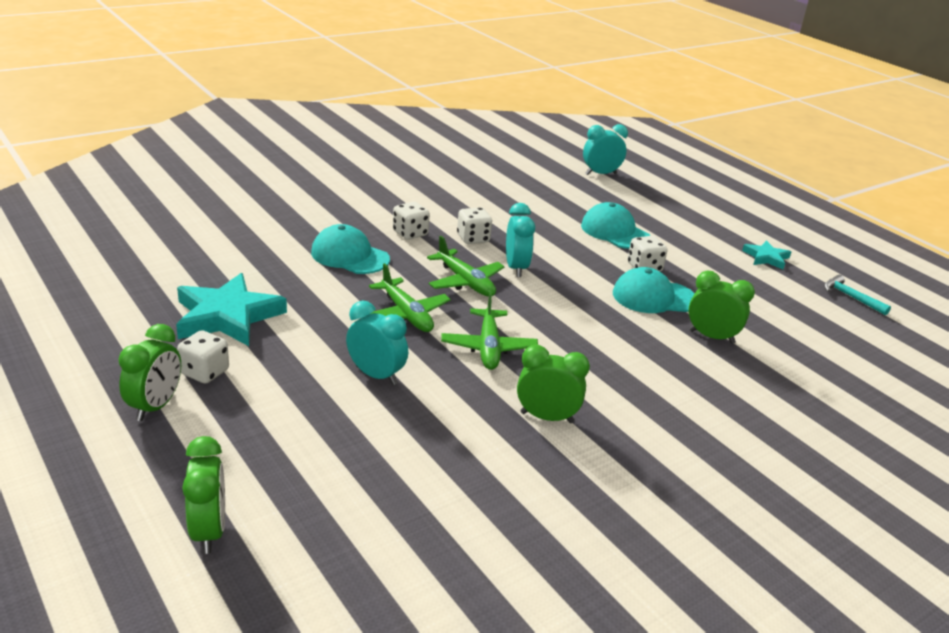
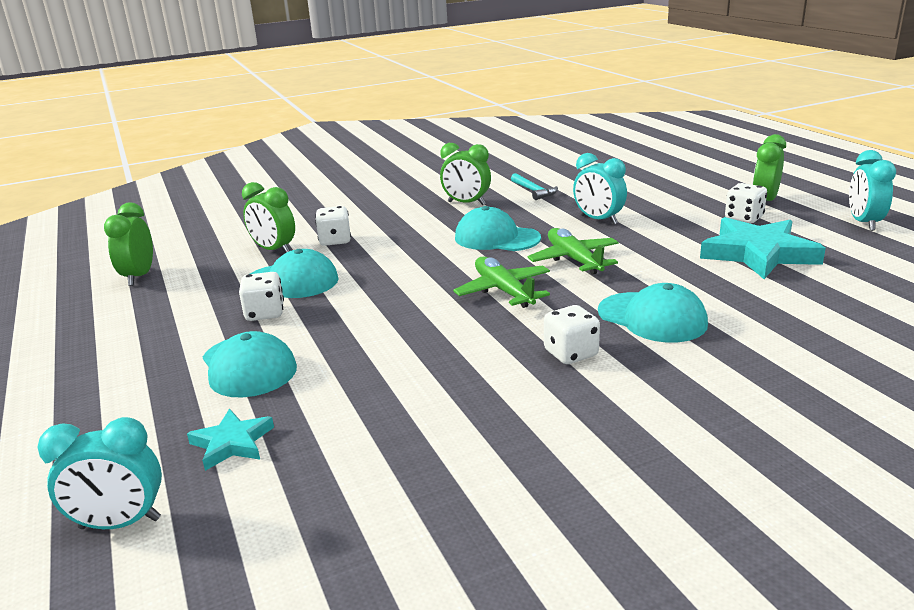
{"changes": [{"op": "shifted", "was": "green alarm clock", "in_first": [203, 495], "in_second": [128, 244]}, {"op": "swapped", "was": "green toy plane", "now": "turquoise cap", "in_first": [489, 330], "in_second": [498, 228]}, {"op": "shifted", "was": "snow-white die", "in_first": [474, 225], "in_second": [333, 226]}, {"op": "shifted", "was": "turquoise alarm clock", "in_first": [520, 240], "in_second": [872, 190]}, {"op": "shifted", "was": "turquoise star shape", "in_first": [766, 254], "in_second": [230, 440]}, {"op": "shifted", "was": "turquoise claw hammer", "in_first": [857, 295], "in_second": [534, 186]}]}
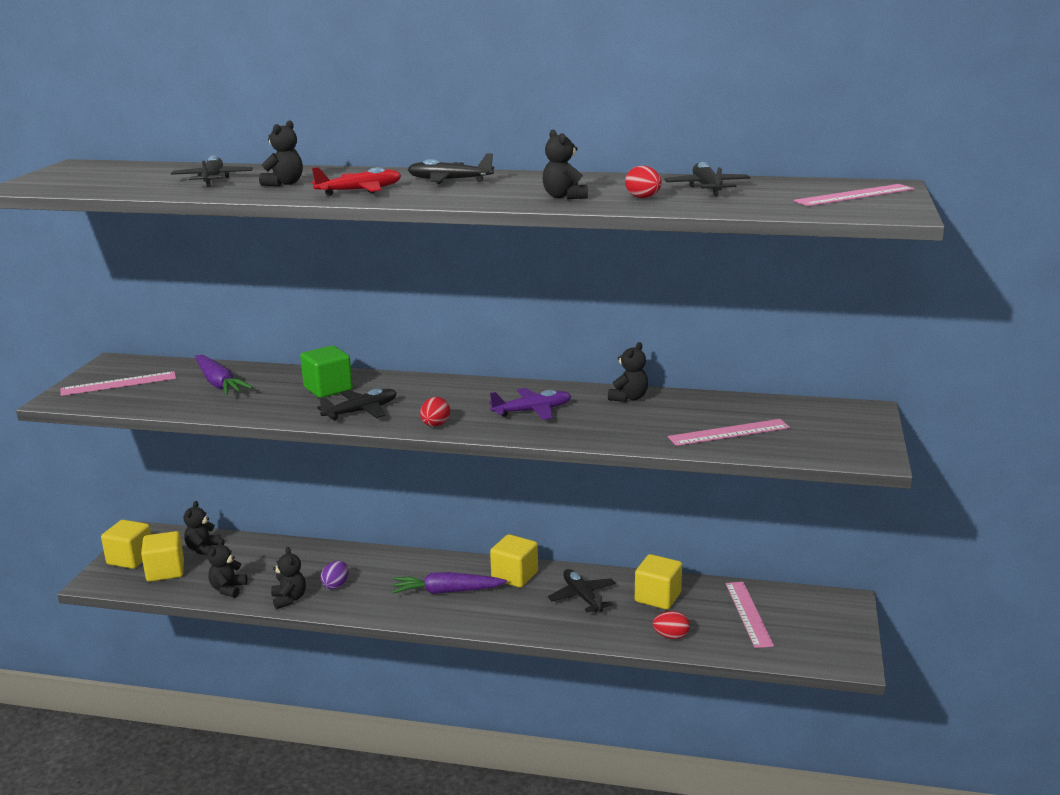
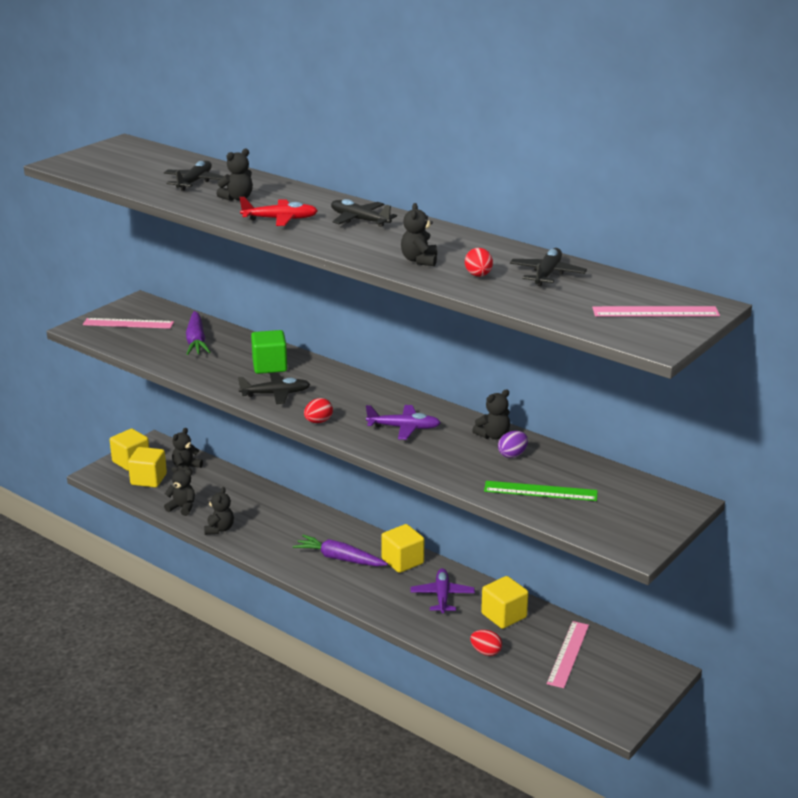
{"changes": [{"op": "rotated", "was": "black teddy bear", "in_first": [227, 568], "in_second": [179, 491], "clockwise": 75}, {"op": "shifted", "was": "violet toy egg", "in_first": [334, 575], "in_second": [513, 444]}, {"op": "repainted", "was": "black toy plane", "now": "violet toy plane", "in_first": [582, 590], "in_second": [442, 591]}, {"op": "repainted", "was": "rosy ruler", "now": "green ruler", "in_first": [729, 432], "in_second": [541, 491]}]}
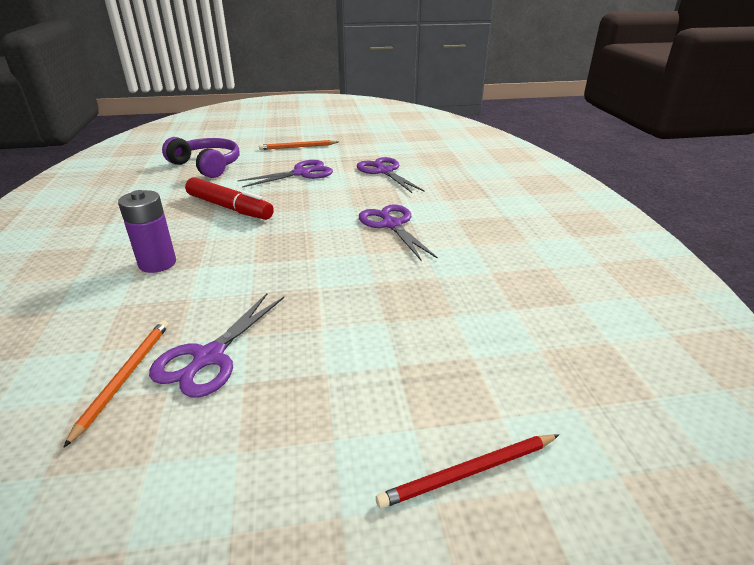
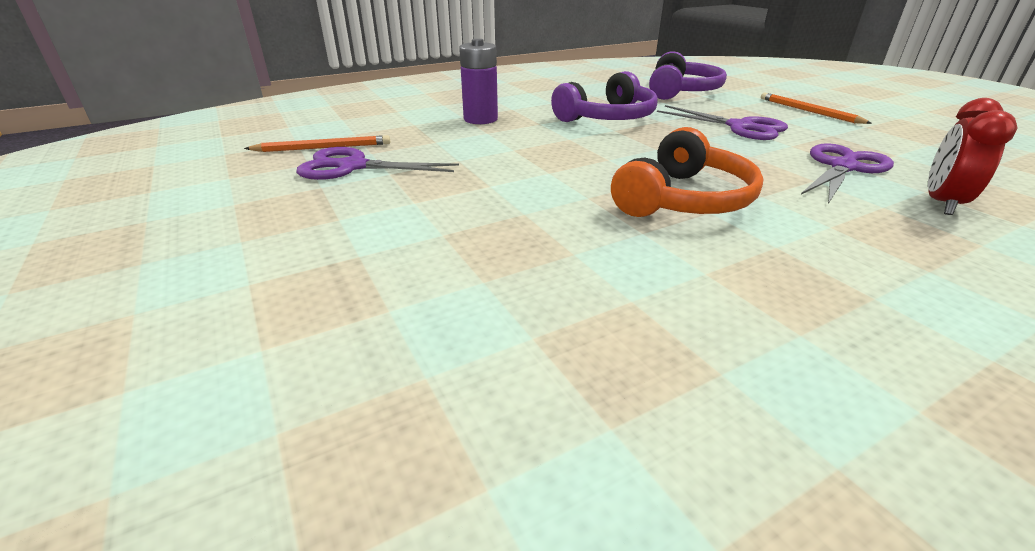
{"changes": [{"op": "swapped", "was": "red marker", "now": "violet over-ear headphones", "in_first": [229, 198], "in_second": [604, 96]}, {"op": "swapped", "was": "violet shears", "now": "orange-coloured over-ear headphones", "in_first": [398, 232], "in_second": [687, 172]}, {"op": "gone", "was": "red lead pencil", "in_first": [467, 471]}, {"op": "new", "now": "red alarm clock", "in_second": [973, 156]}]}
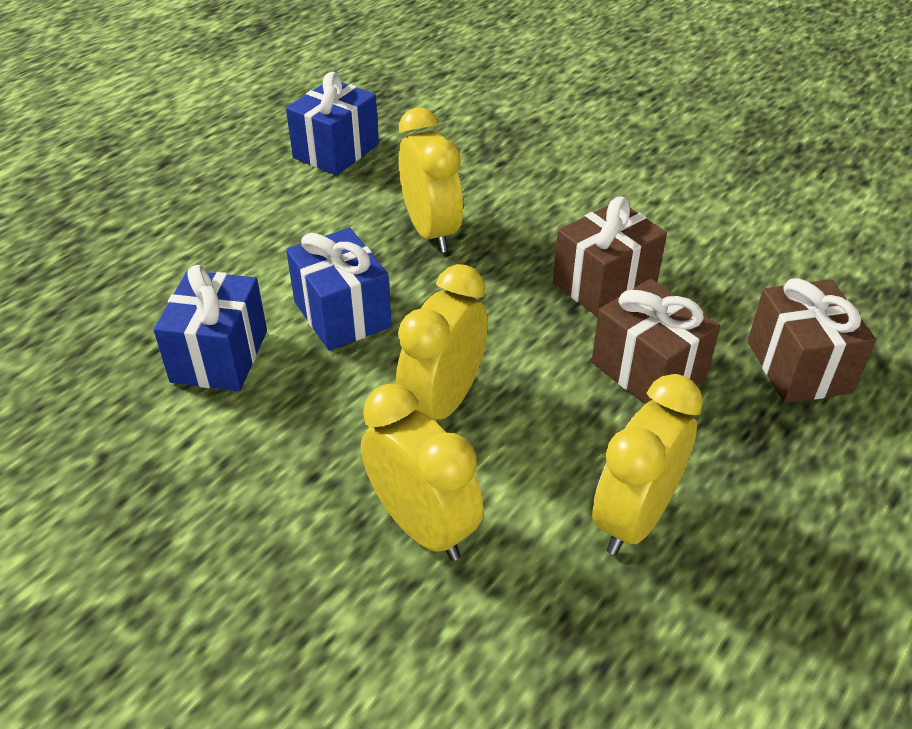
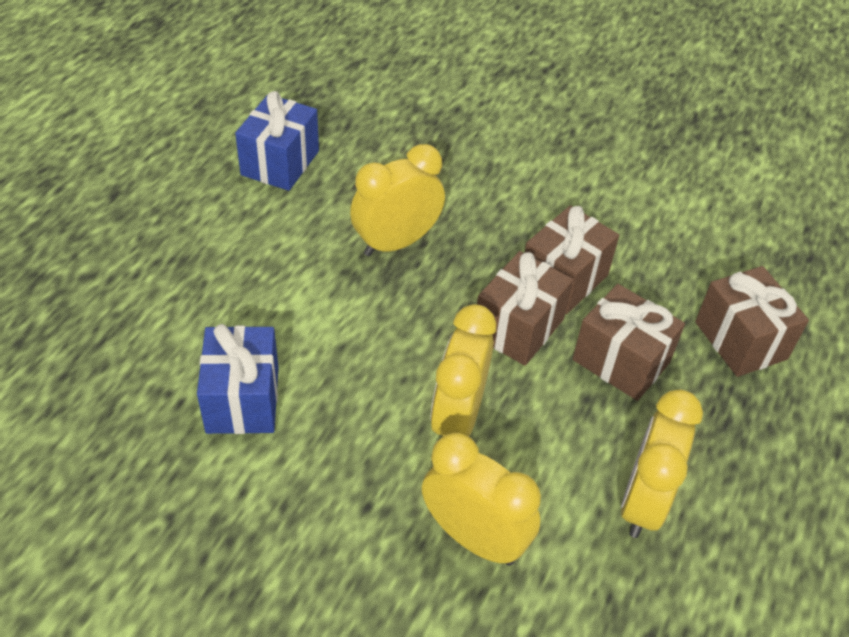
{"changes": [{"op": "gone", "was": "royal blue gift", "in_first": [339, 289]}, {"op": "rotated", "was": "bright yellow alarm clock", "in_first": [431, 180], "in_second": [397, 200], "clockwise": -90}, {"op": "new", "now": "russet gift", "in_second": [525, 308]}]}
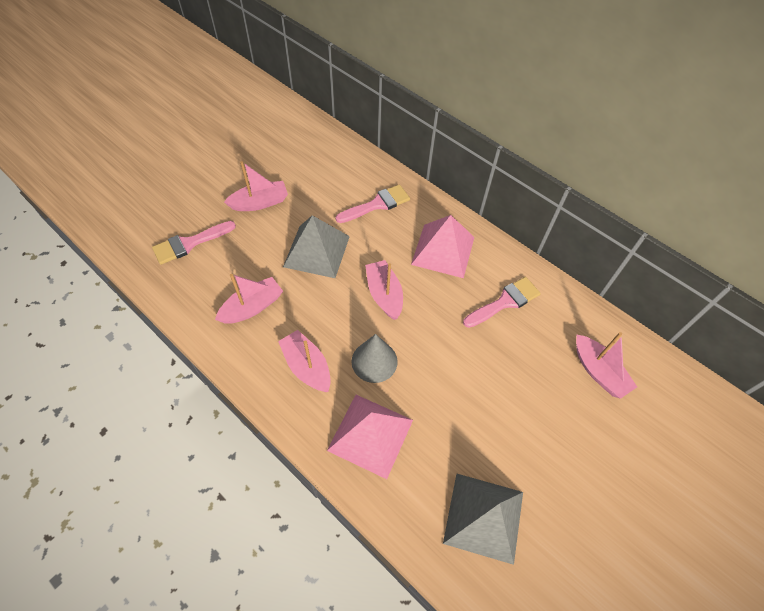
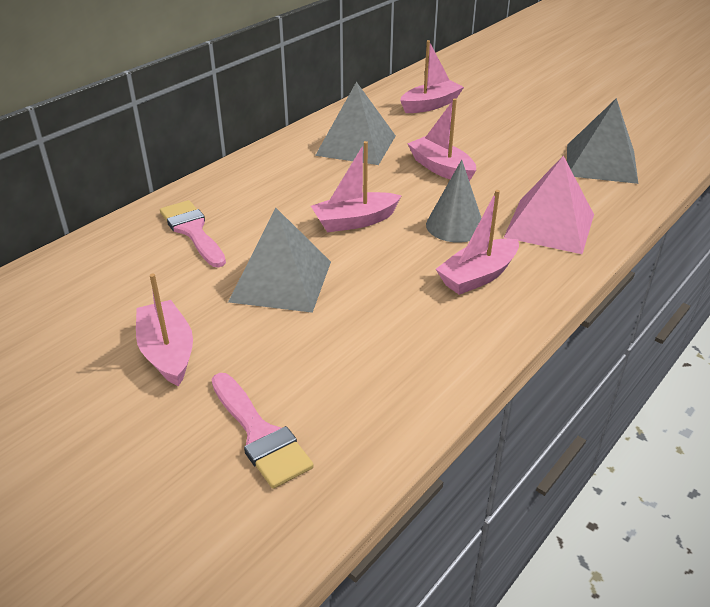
{"changes": [{"op": "shifted", "was": "rosy toy boat", "in_first": [249, 299], "in_second": [441, 140]}, {"op": "gone", "was": "rosy pyramid shape", "in_first": [442, 246]}, {"op": "swapped", "was": "rosy paint brush", "now": "grey pyramid shape", "in_first": [502, 302], "in_second": [355, 123]}]}
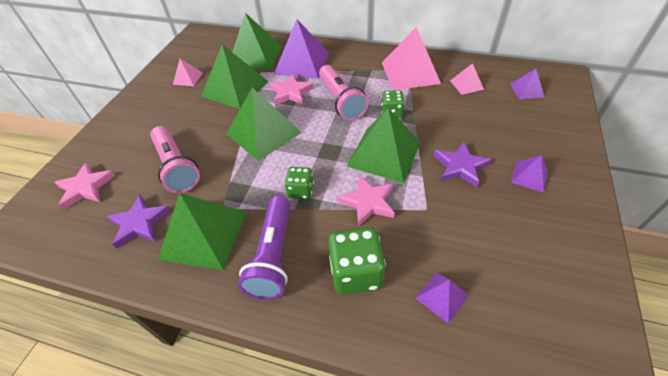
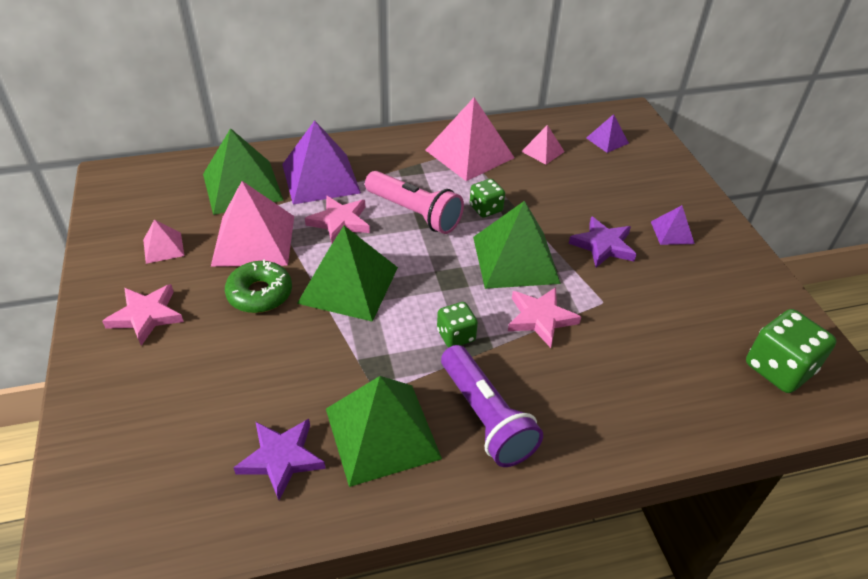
{"changes": [{"op": "shifted", "was": "rosy star shape", "in_first": [85, 186], "in_second": [143, 315]}, {"op": "gone", "was": "rosy flashlight", "in_first": [175, 159]}, {"op": "repainted", "was": "green pyramid shape", "now": "rosy pyramid shape", "in_first": [235, 76], "in_second": [252, 224]}, {"op": "shifted", "was": "green die", "in_first": [357, 260], "in_second": [791, 351]}, {"op": "gone", "was": "violet pyramid shape", "in_first": [442, 298]}, {"op": "new", "now": "green glazed donut", "in_second": [258, 286]}]}
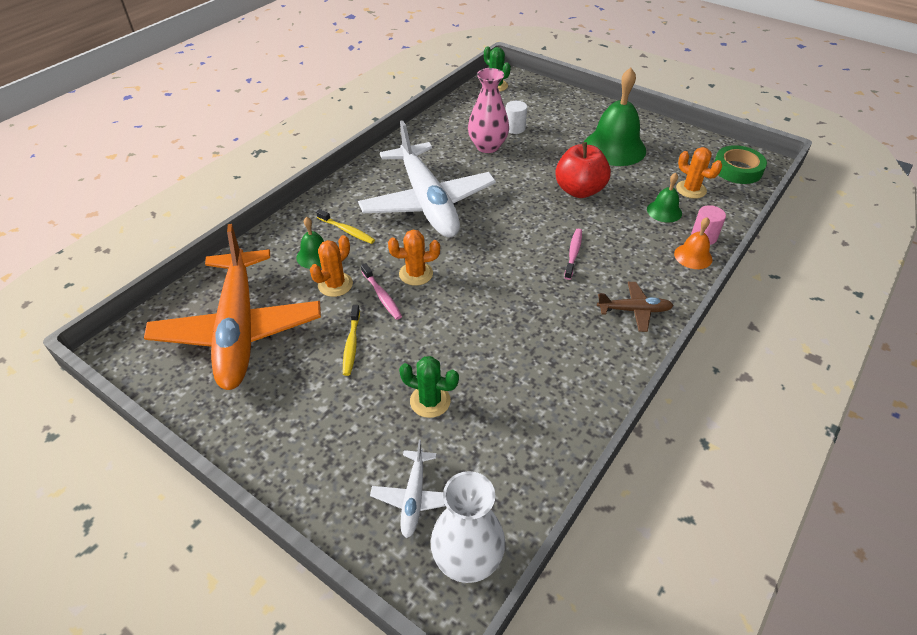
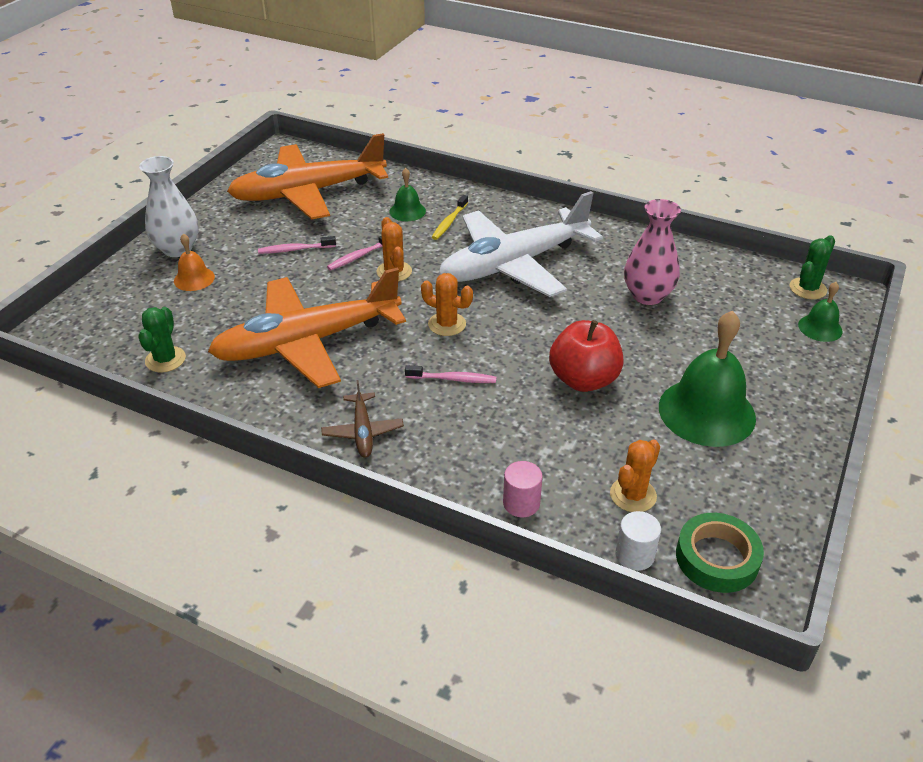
{"changes": [{"op": "shifted", "was": "orange-coloured saguaro cactus", "in_first": [331, 266], "in_second": [447, 304]}, {"op": "repainted", "was": "bright yellow toothbrush", "now": "rosy toothbrush", "in_first": [351, 340], "in_second": [297, 245]}, {"op": "gone", "was": "snow-white toy plane", "in_first": [408, 489]}, {"op": "shifted", "was": "green saguaro cactus", "in_first": [429, 387], "in_second": [162, 339]}, {"op": "shifted", "was": "snow-white tall vase", "in_first": [468, 527], "in_second": [169, 206]}, {"op": "shifted", "was": "snow-white cylinder", "in_first": [516, 117], "in_second": [638, 541]}, {"op": "shifted", "was": "green bell", "in_first": [664, 197], "in_second": [820, 312]}, {"op": "shifted", "was": "orange-coloured bell", "in_first": [693, 243], "in_second": [194, 262]}, {"op": "new", "now": "orange-coloured toy plane", "in_second": [307, 328]}]}
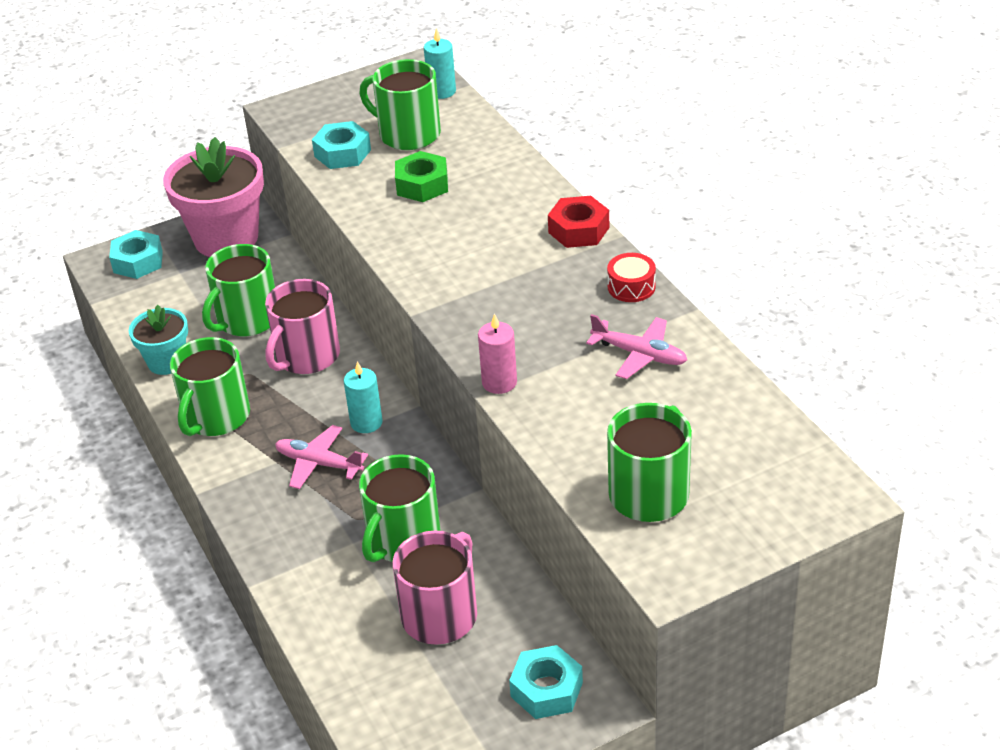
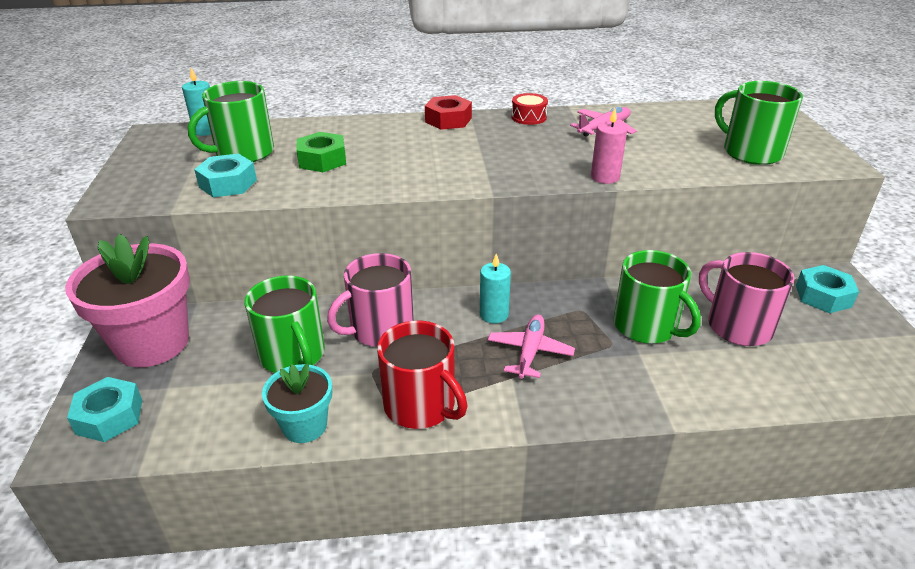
{"changes": [{"op": "repainted", "was": "green mug", "now": "red mug", "in_first": [210, 386], "in_second": [422, 375]}, {"op": "rotated", "was": "rosy mug", "in_first": [302, 326], "in_second": [370, 300], "clockwise": 90}, {"op": "rotated", "was": "rosy toy plane", "in_first": [321, 457], "in_second": [531, 347], "clockwise": 150}]}
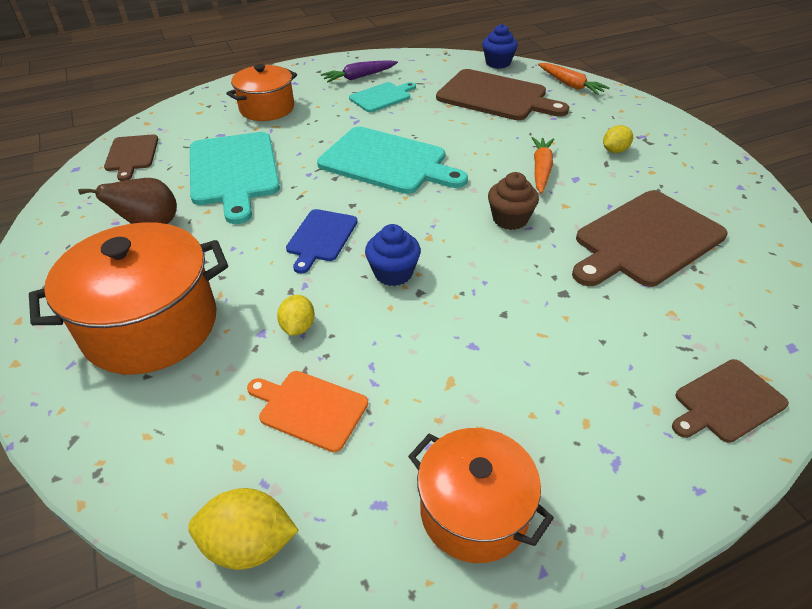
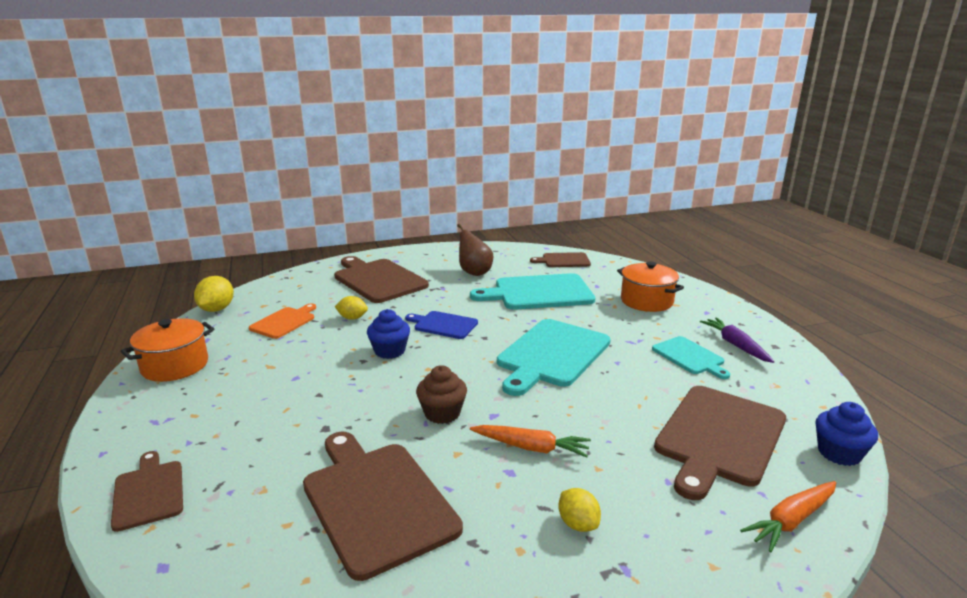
{"changes": [{"op": "swapped", "was": "orange-coloured cooking pot", "now": "russet cutting board", "in_first": [128, 298], "in_second": [381, 279]}]}
